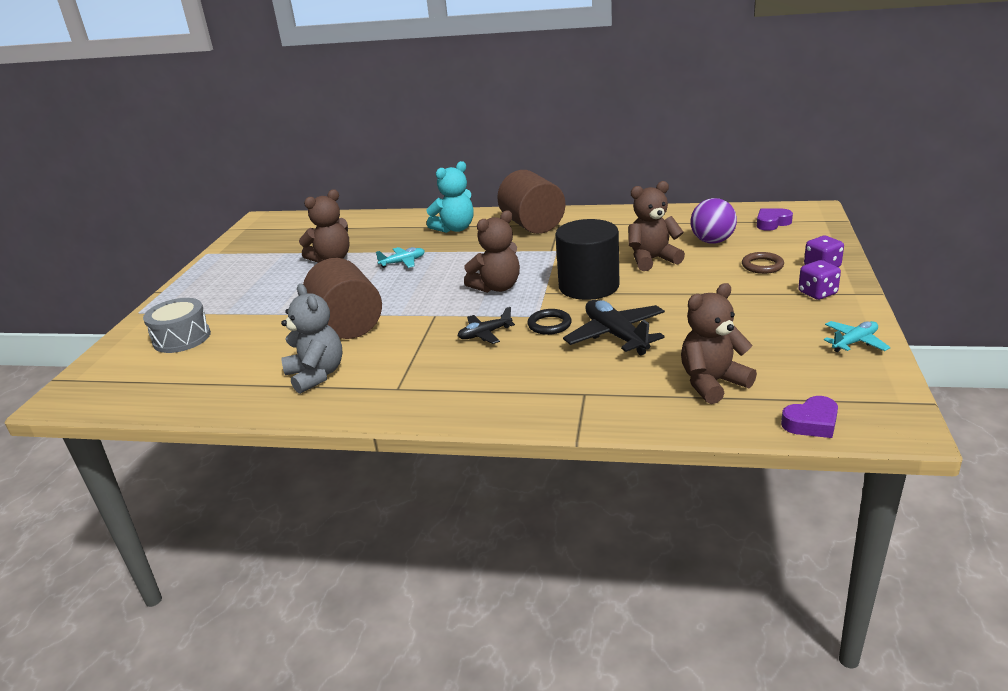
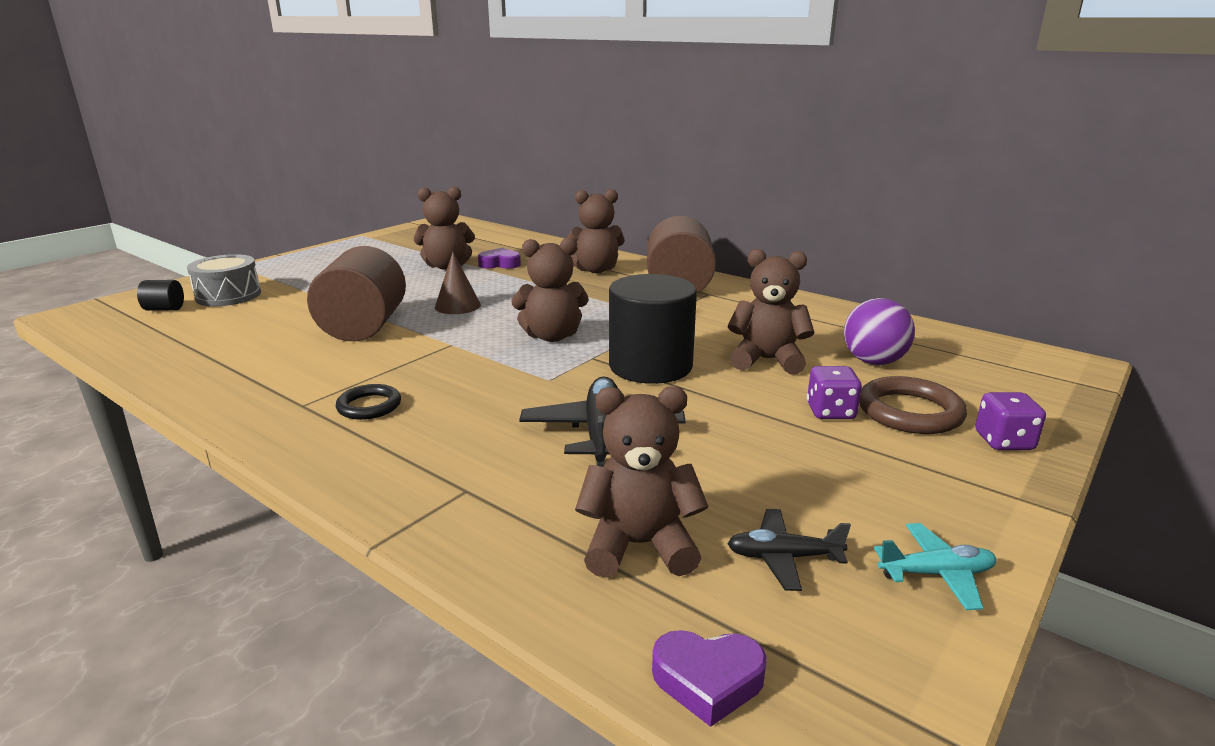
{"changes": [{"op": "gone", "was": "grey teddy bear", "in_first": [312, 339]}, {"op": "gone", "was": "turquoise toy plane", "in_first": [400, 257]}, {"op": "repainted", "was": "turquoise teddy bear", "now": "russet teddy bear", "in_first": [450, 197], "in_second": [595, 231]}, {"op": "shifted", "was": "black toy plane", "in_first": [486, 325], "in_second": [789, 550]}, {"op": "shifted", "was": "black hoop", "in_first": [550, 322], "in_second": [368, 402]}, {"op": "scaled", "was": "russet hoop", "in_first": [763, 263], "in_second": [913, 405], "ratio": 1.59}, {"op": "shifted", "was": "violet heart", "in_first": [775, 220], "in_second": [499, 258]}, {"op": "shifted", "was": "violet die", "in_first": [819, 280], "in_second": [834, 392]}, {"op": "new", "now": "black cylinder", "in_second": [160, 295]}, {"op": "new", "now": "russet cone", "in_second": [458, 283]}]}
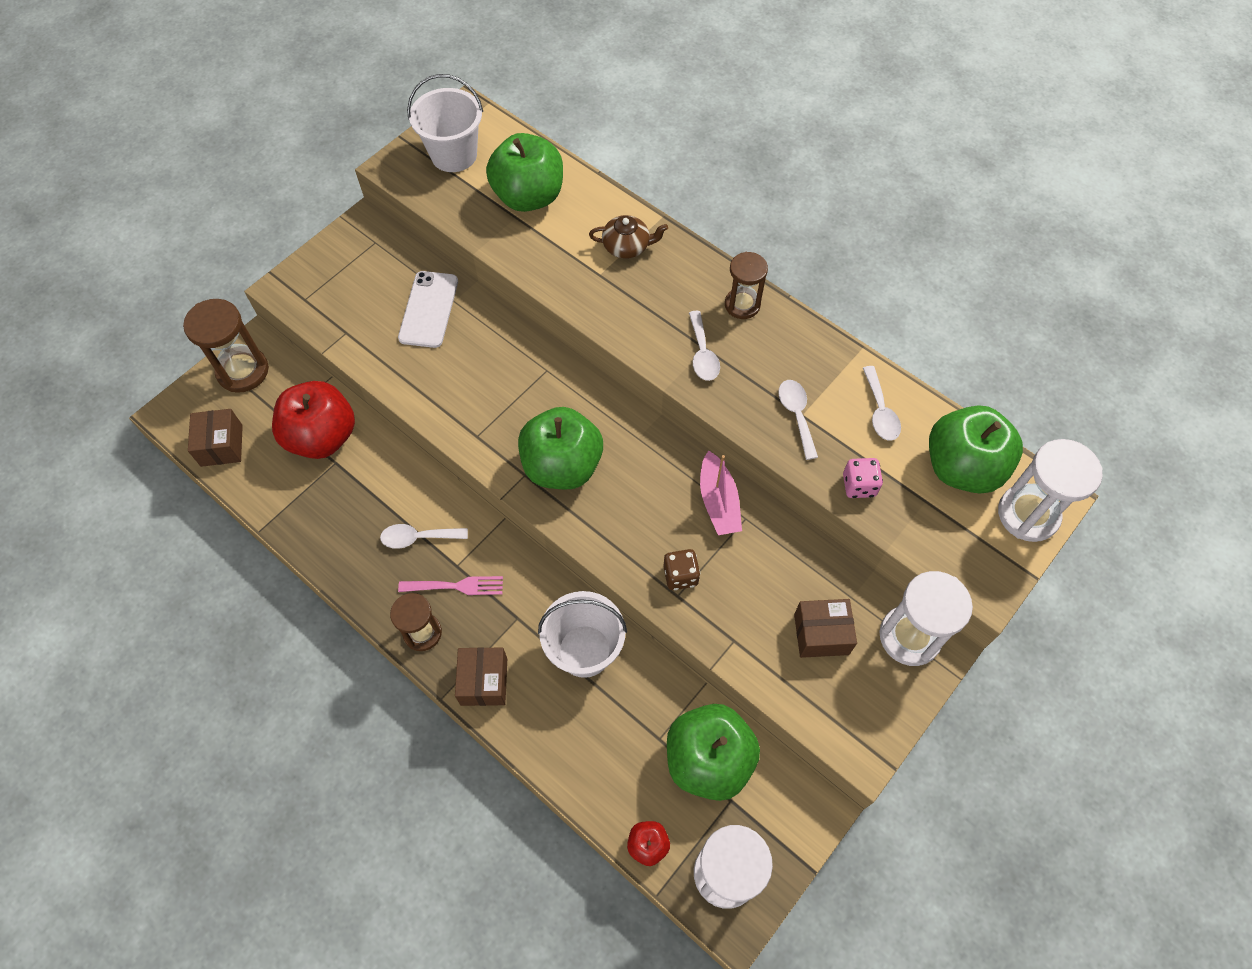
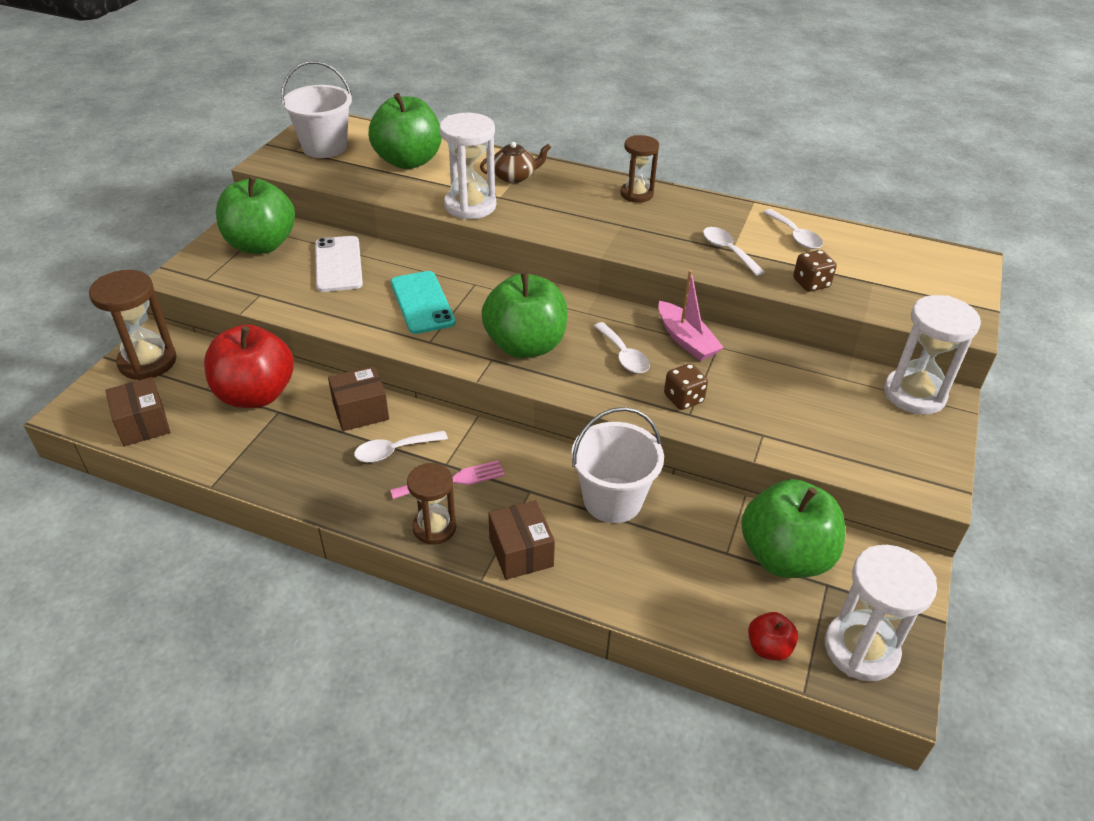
{"changes": [{"op": "shifted", "was": "snow-white spoon", "in_first": [704, 346], "in_second": [622, 347]}, {"op": "shifted", "was": "russet parcel", "in_first": [825, 628], "in_second": [358, 398]}, {"op": "repainted", "was": "rosy die", "now": "russet die", "in_first": [863, 478], "in_second": [815, 271]}, {"op": "shifted", "was": "green toy apple", "in_first": [976, 450], "in_second": [255, 215]}, {"op": "shifted", "was": "snow-white hourglass", "in_first": [1050, 490], "in_second": [467, 166]}, {"op": "new", "now": "turquoise mobile phone", "in_second": [423, 302]}]}
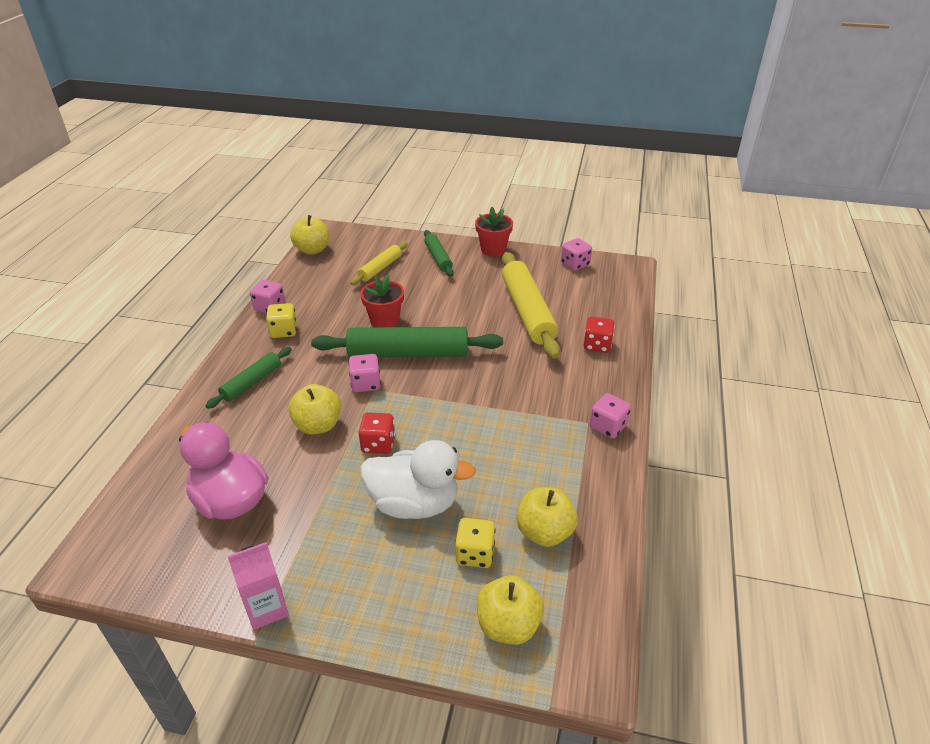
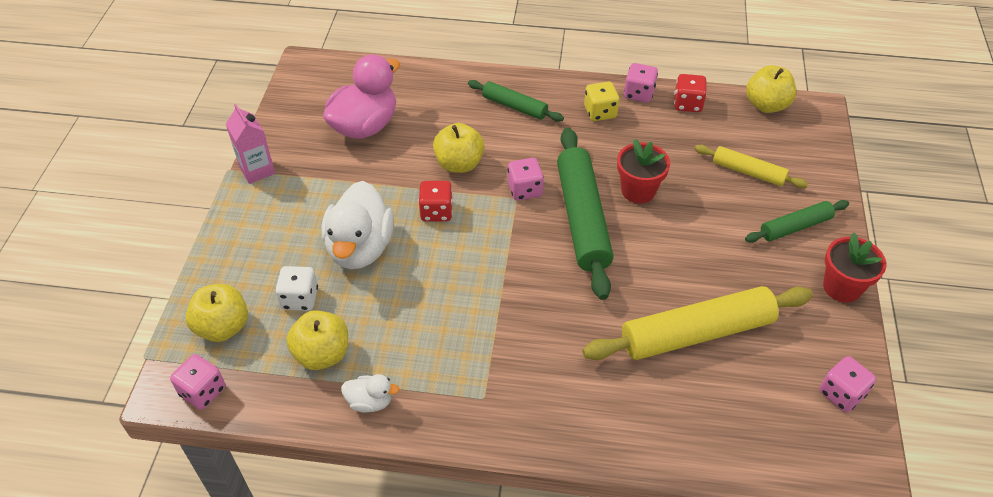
{"changes": [{"op": "repainted", "was": "bright yellow die", "now": "snow-white die", "in_first": [475, 543], "in_second": [296, 288]}, {"op": "shifted", "was": "red die", "in_first": [599, 334], "in_second": [690, 93]}, {"op": "shifted", "was": "rosy die", "in_first": [610, 416], "in_second": [197, 382]}, {"op": "new", "now": "snow-white rubber duck", "in_second": [370, 393]}]}
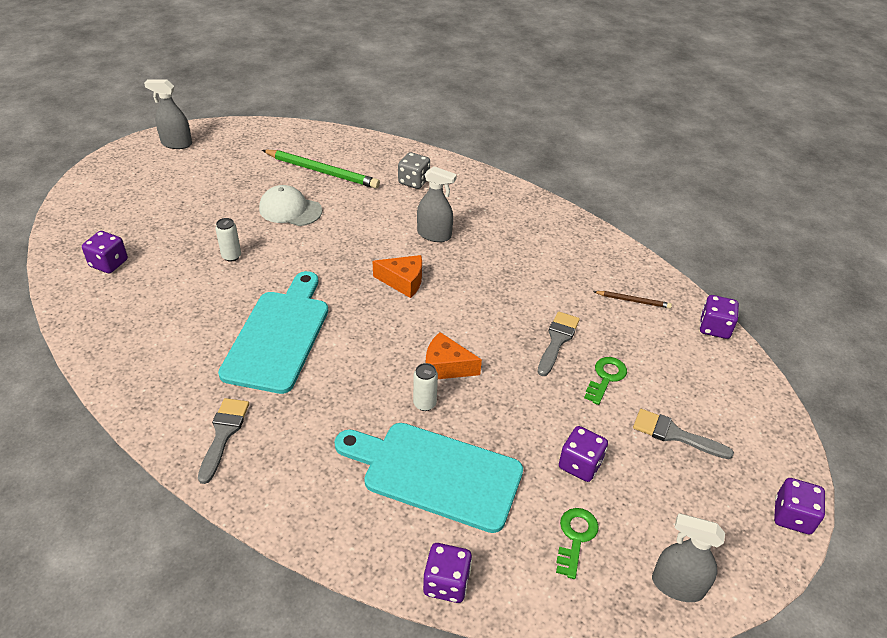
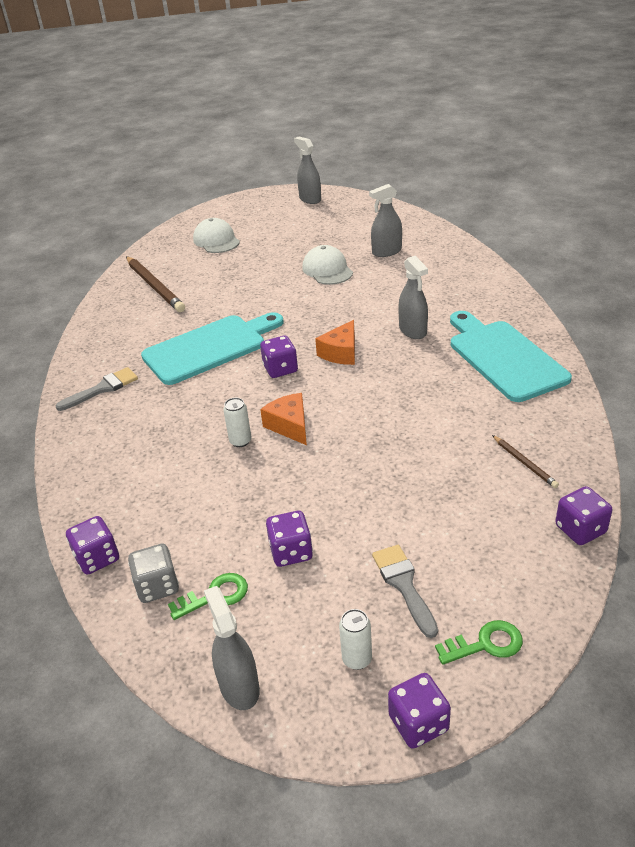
{"changes": [{"op": "shifted", "was": "violet die", "in_first": [105, 252], "in_second": [279, 356]}, {"op": "shifted", "was": "snow-white tin", "in_first": [228, 240], "in_second": [355, 639]}, {"op": "swapped", "was": "green lead pencil", "now": "grey sprayer", "in_first": [321, 169], "in_second": [385, 220]}, {"op": "shifted", "was": "turquoise cutting board", "in_first": [429, 478], "in_second": [511, 356]}, {"op": "rotated", "was": "orange-coloured cheese", "in_first": [397, 276], "in_second": [335, 342], "clockwise": 60}, {"op": "shifted", "was": "grey die", "in_first": [414, 170], "in_second": [153, 573]}, {"op": "gone", "was": "grey paint brush", "in_first": [558, 344]}, {"op": "shifted", "was": "green door key", "in_first": [605, 381], "in_second": [479, 642]}, {"op": "new", "now": "russet lead pencil", "in_second": [155, 284]}, {"op": "new", "now": "snow-white cap", "in_second": [216, 235]}]}
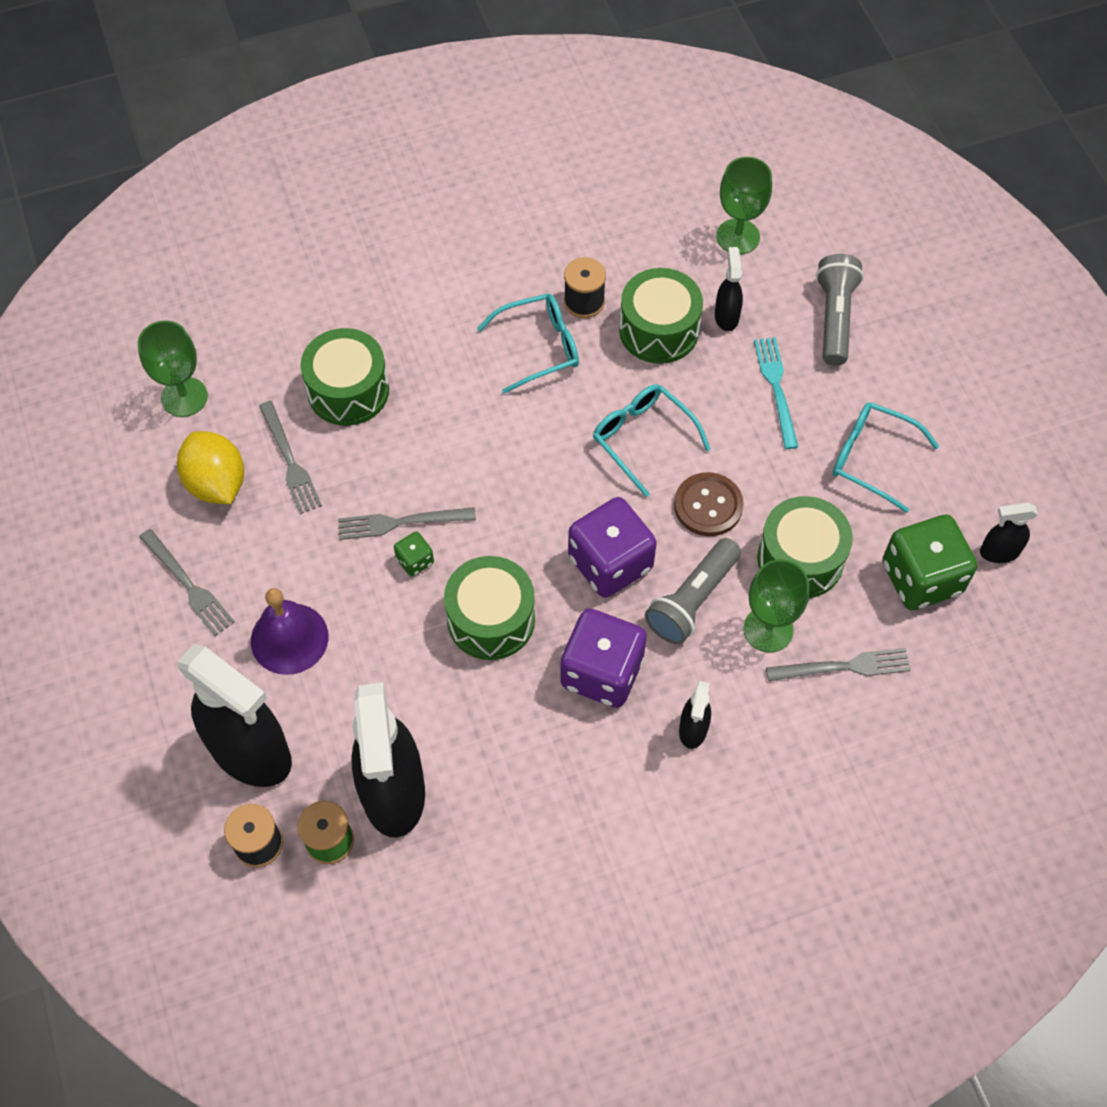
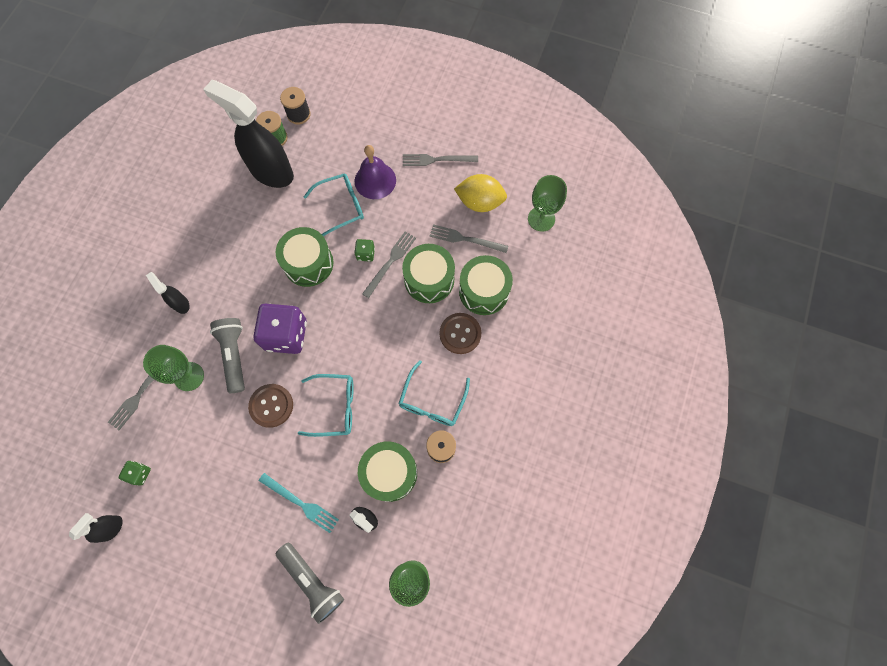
{"changes": [{"op": "gone", "was": "black sprayer", "in_first": [234, 715]}, {"op": "gone", "was": "violet die", "in_first": [603, 658]}, {"op": "shifted", "was": "green drum", "in_first": [805, 547], "in_second": [428, 273]}, {"op": "shifted", "was": "turquoise glasses", "in_first": [885, 457], "in_second": [333, 205]}, {"op": "scaled", "was": "green die", "in_first": [930, 562], "in_second": [135, 473], "ratio": 0.45}, {"op": "new", "now": "russet button", "in_second": [460, 333]}]}
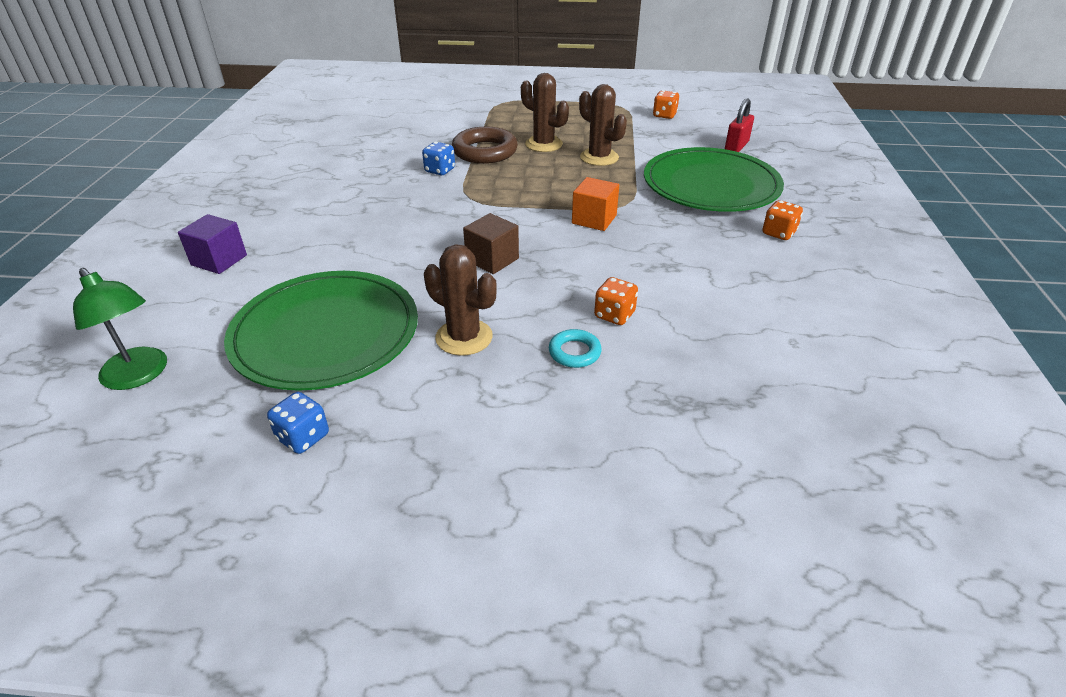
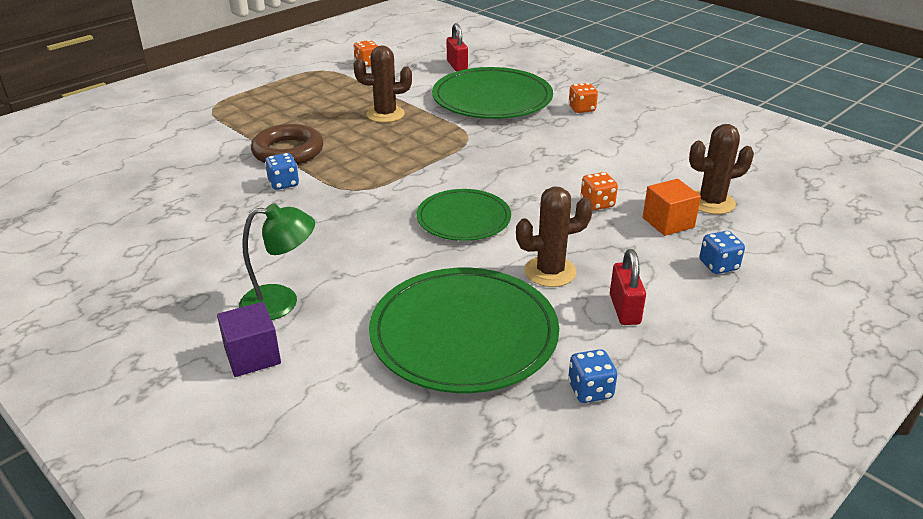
{"changes": [{"op": "shifted", "was": "green desk lamp", "in_first": [120, 329], "in_second": [277, 261]}, {"op": "swapped", "was": "russet cube", "now": "green dinner plate", "in_first": [491, 243], "in_second": [463, 215]}, {"op": "shifted", "was": "russet saguaro cactus", "in_first": [545, 112], "in_second": [721, 169]}, {"op": "gone", "was": "turquoise hoop", "in_first": [575, 348]}, {"op": "shifted", "was": "orange-coloured cube", "in_first": [595, 204], "in_second": [672, 207]}, {"op": "new", "now": "red lock", "in_second": [628, 287]}, {"op": "new", "now": "royal blue die", "in_second": [722, 252]}]}
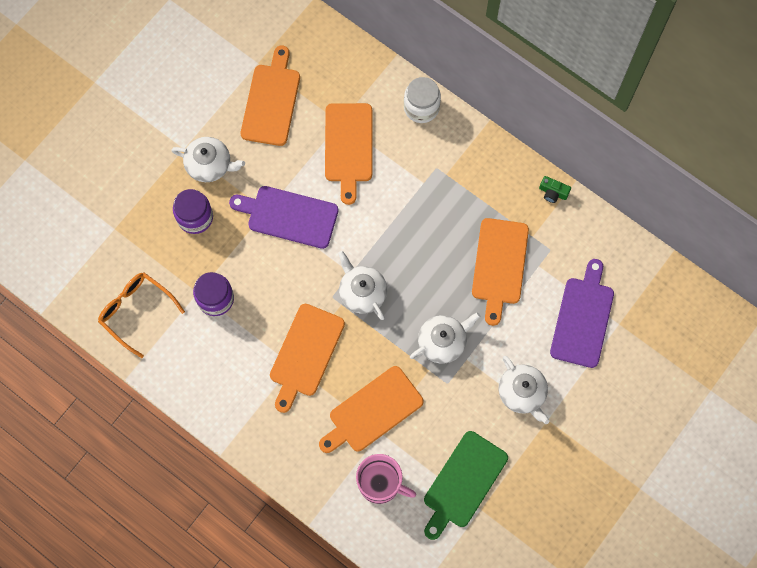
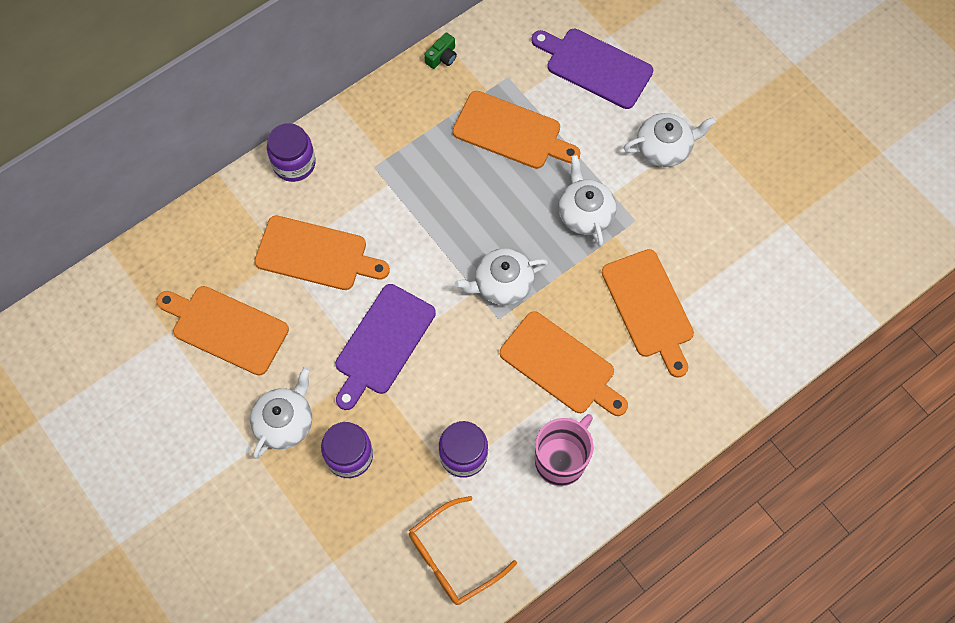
{"changes": [{"op": "shifted", "was": "rosy mug", "in_first": [386, 479], "in_second": [564, 450]}, {"op": "repainted", "was": "snow-white preserve jar", "now": "violet preserve jar", "in_first": [422, 100], "in_second": [291, 152]}, {"op": "gone", "was": "green cutting board", "in_first": [466, 485]}]}
